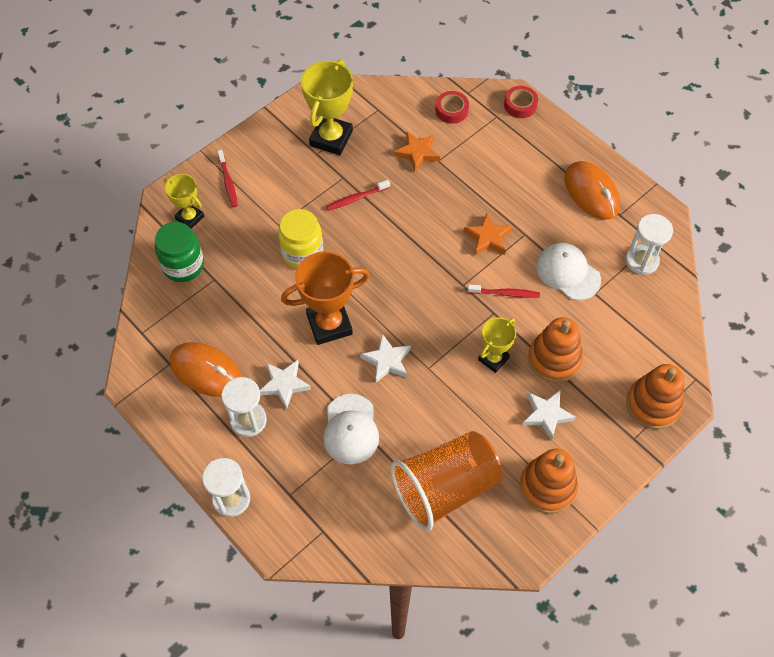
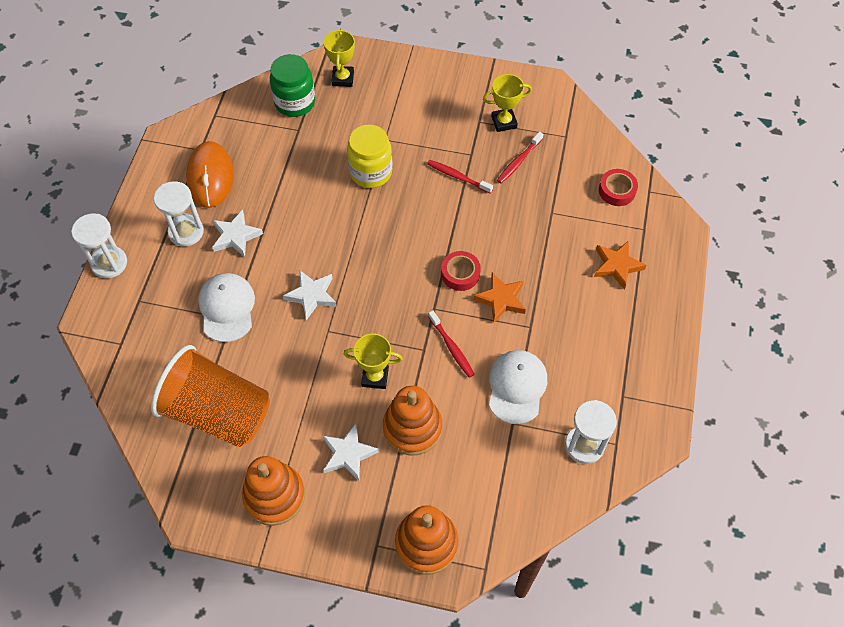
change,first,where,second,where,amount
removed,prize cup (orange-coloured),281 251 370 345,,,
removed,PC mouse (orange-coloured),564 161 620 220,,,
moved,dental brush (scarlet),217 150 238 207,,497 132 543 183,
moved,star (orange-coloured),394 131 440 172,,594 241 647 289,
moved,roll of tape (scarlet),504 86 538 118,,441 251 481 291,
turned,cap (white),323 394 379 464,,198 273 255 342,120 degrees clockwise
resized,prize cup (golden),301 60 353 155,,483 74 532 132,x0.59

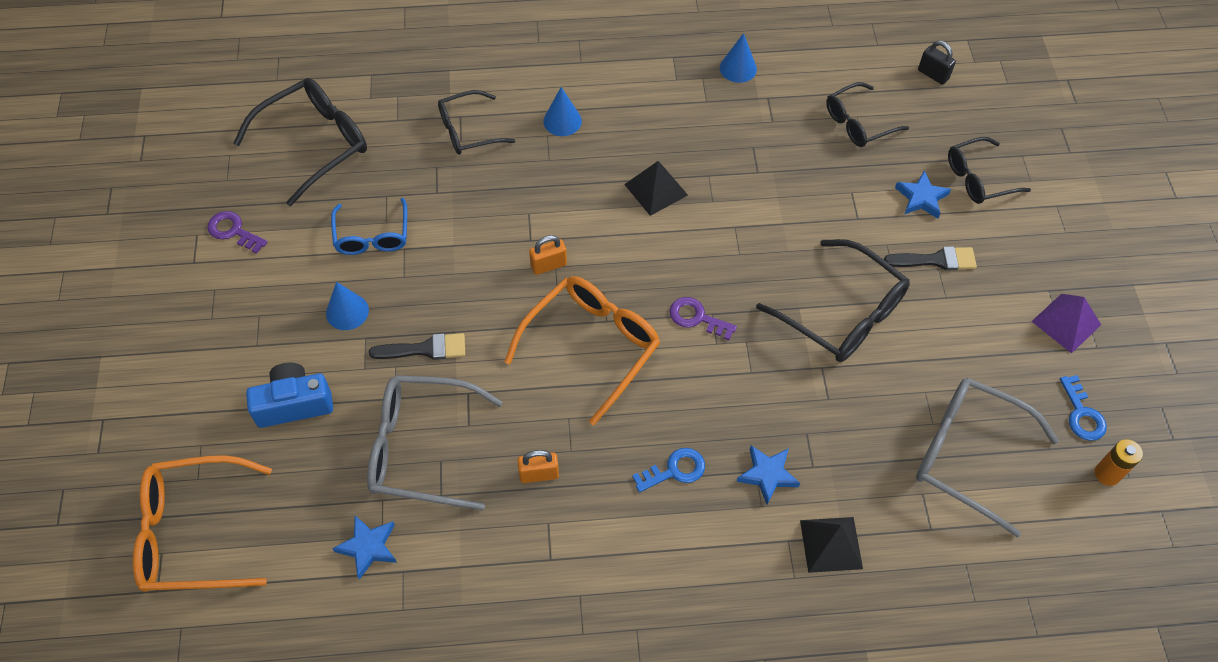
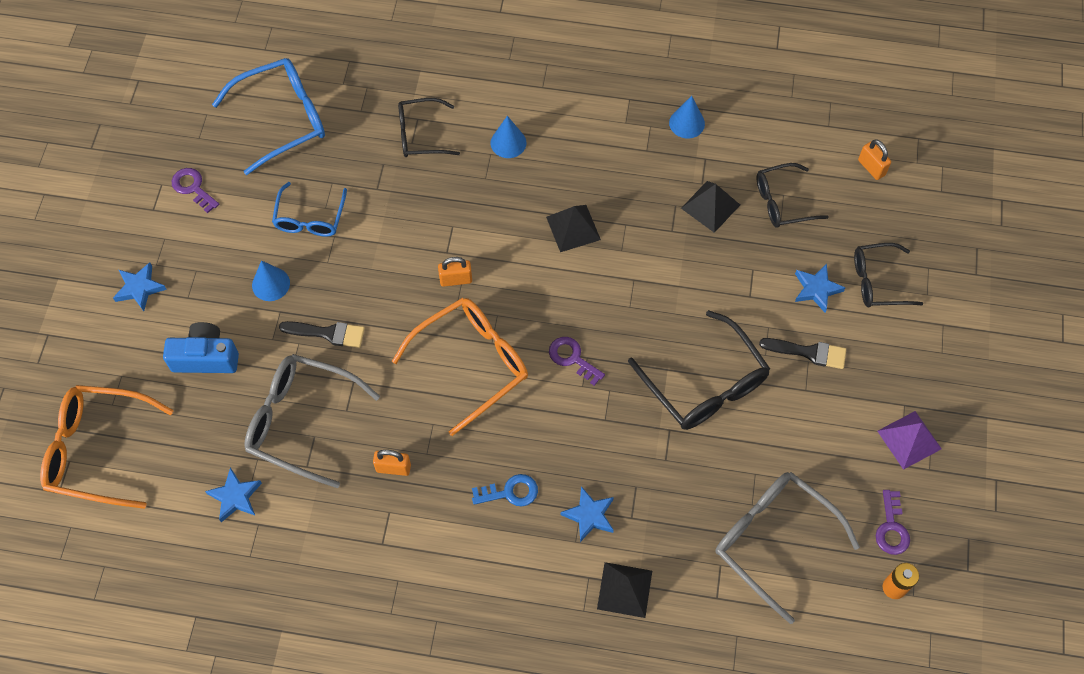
change,first,where,second,where,amount
added,,,star (royal blue),113 262 167 311,
added,,,solid pyramid (black),681 181 740 233,
recoloured,spectacles (black),233 78 367 206,spectacles (royal blue),212 58 325 175,
recoloured,small lock (black),918 41 956 85,small lock (orange-coloured),858 140 891 180,
recoloured,key (royal blue),1060 375 1107 441,key (violet),876 490 910 555,

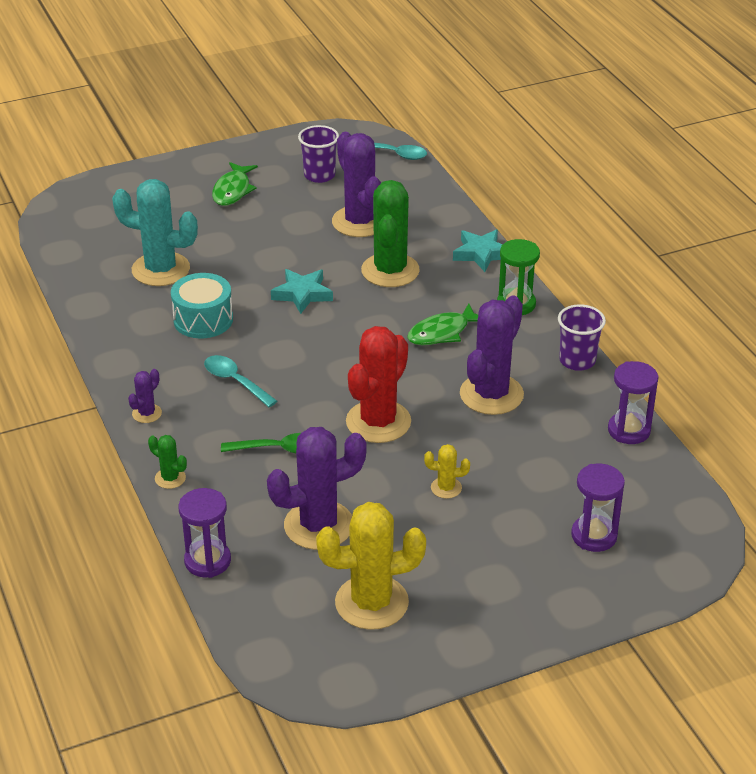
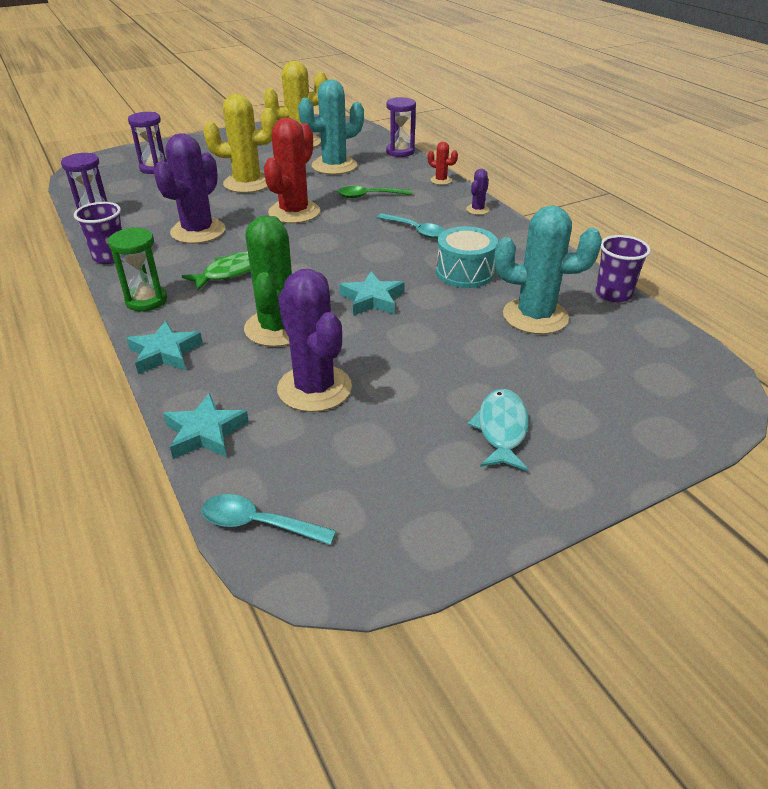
change,first,where,second,where,amount
added,,,star (teal),163 393 249 459,
moved,cup (violet),298 125 339 183,,596 235 651 302,
recoloured,cactus (leaf-green),148 435 187 489,cactus (scarlet),428 142 458 185,
recoloured,fish (leaf-green),212 162 258 206,fish (teal),467 389 529 471,
recoloured,cactus (violet),267 427 367 550,cactus (teal),298 80 364 175,
resized,cactus (golden),424 444 470 499,,204 94 277 193,x2.19

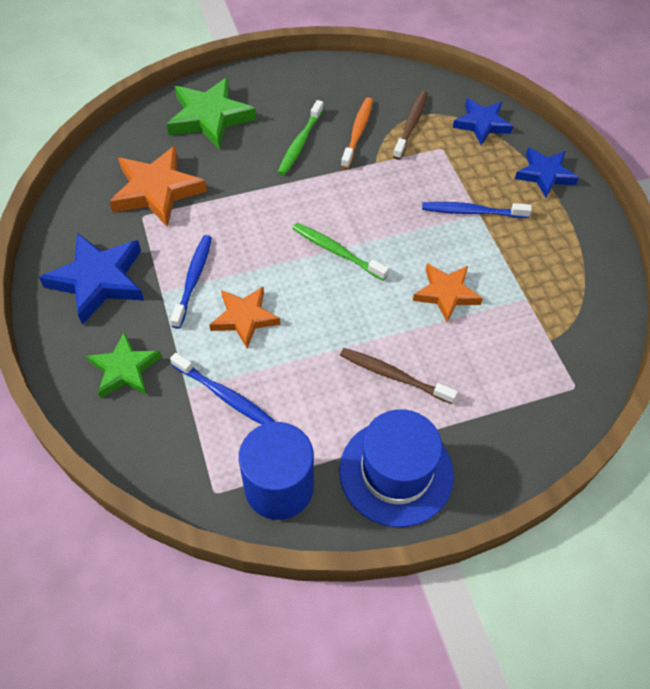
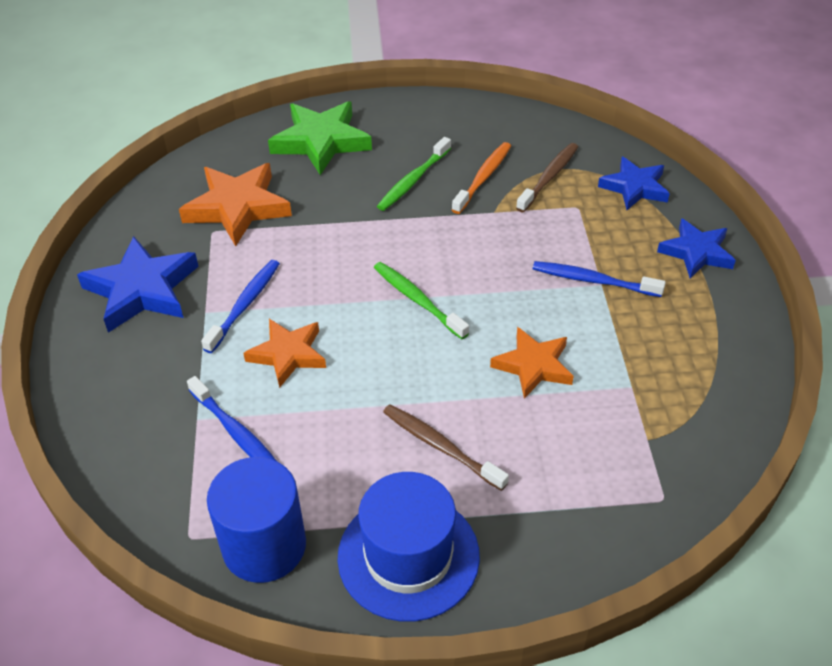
change,first,where,second,where,amount
removed,star (leaf-green),86 332 162 398,,,

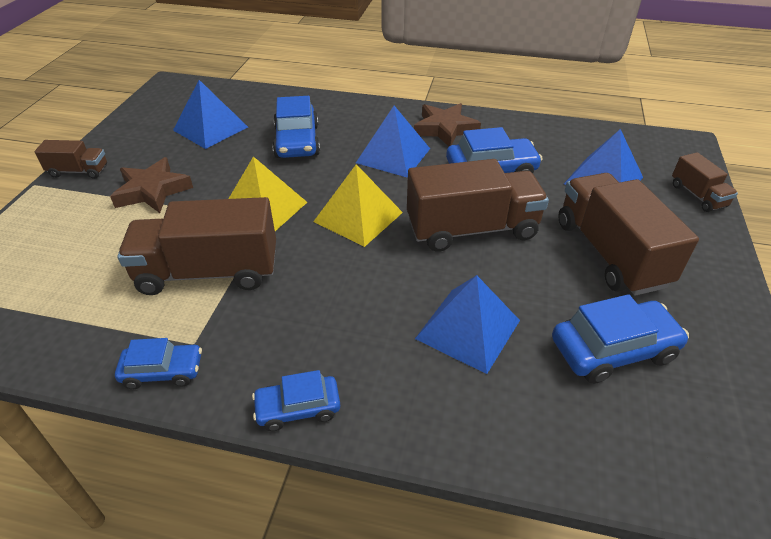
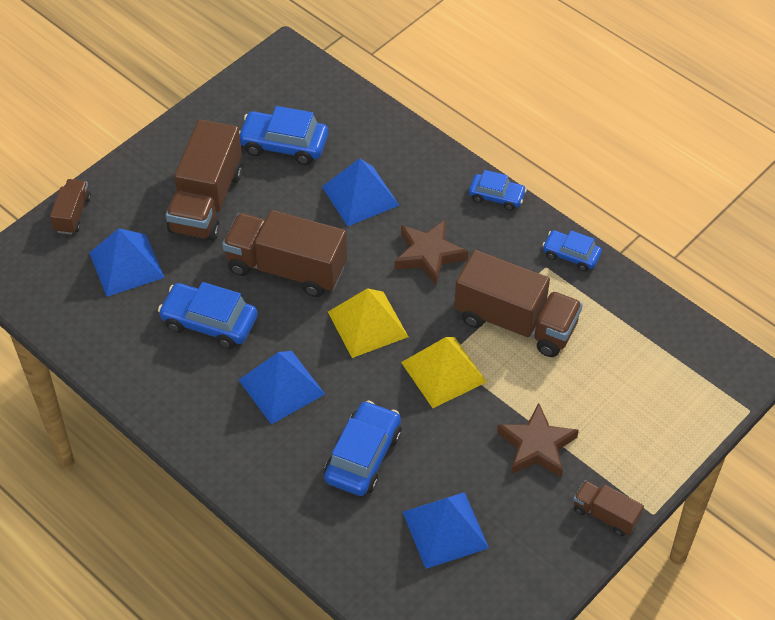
change,first,where,second,where,amount
moved,star (brown),414 103 481 147,,395 219 468 285,

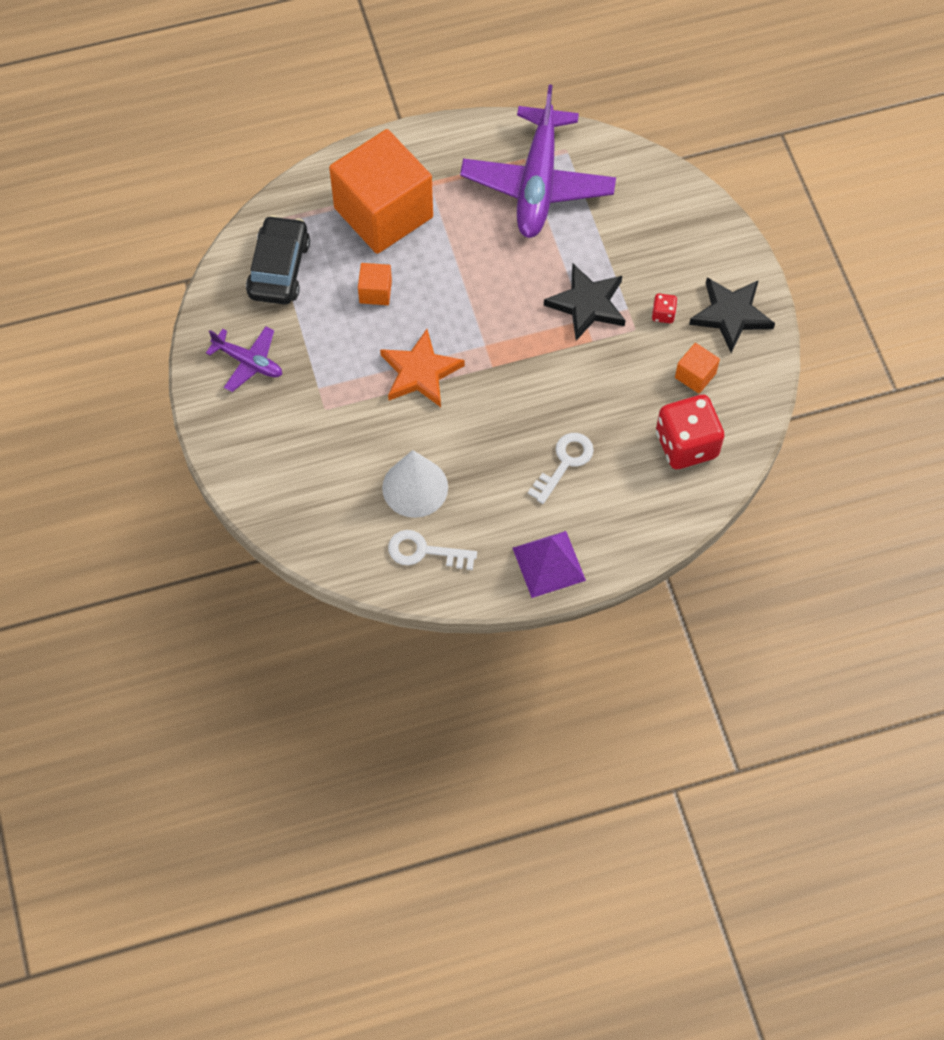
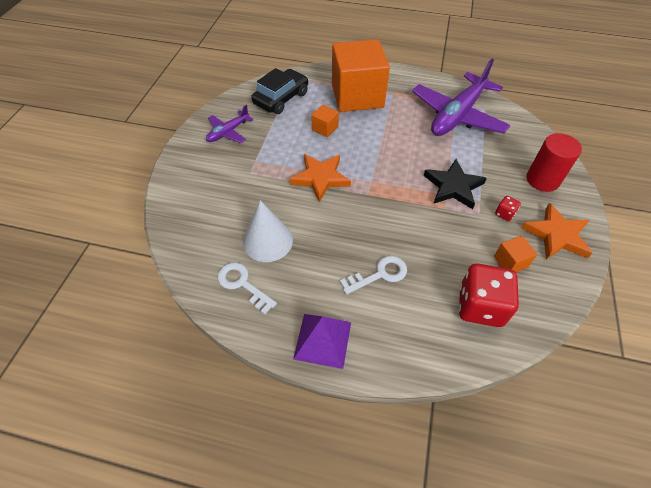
change,first,where,second,where,amount
added,,,solid cylinder (scarlet),527 133 582 192,
recoloured,star (black),689 277 775 353,star (orange-coloured),521 203 592 259,
turned,toy plane (violet),206 326 282 392,,206 105 254 143,75 degrees clockwise

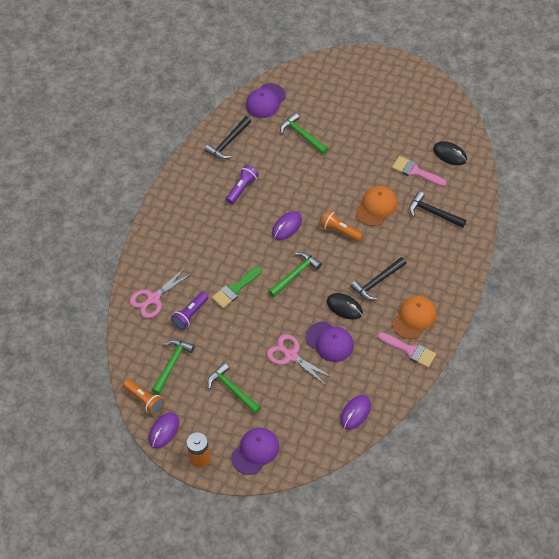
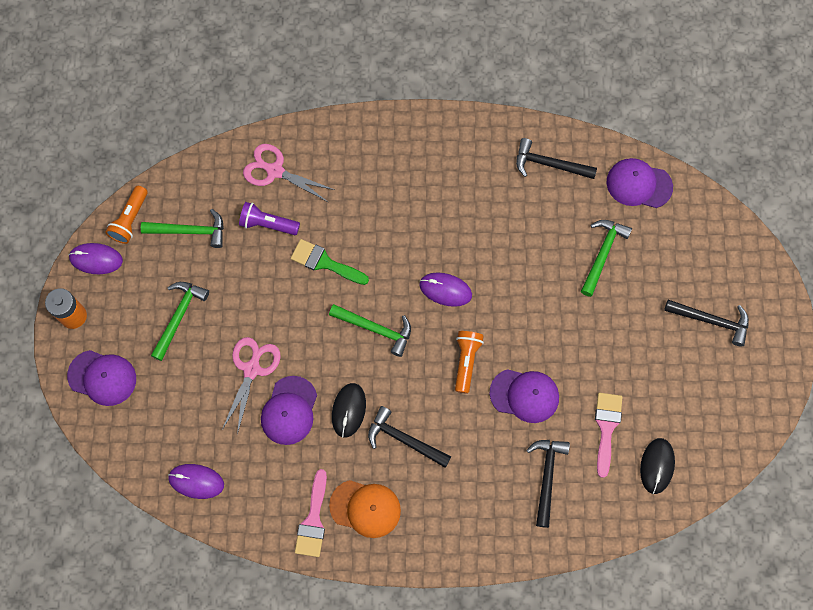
change,first,where,second,where,amount
removed,torch (violet),226 165 259 204,,,
added,,,carpenter's hammer (black),664 300 749 346,
recoloured,cap (orange-coloured),356 186 398 226,cap (violet),490 369 559 423,

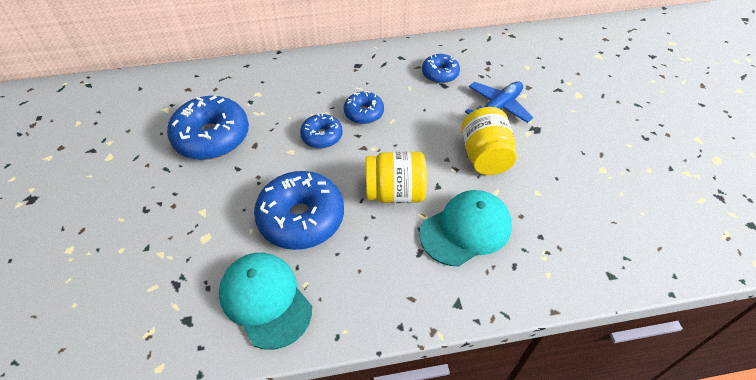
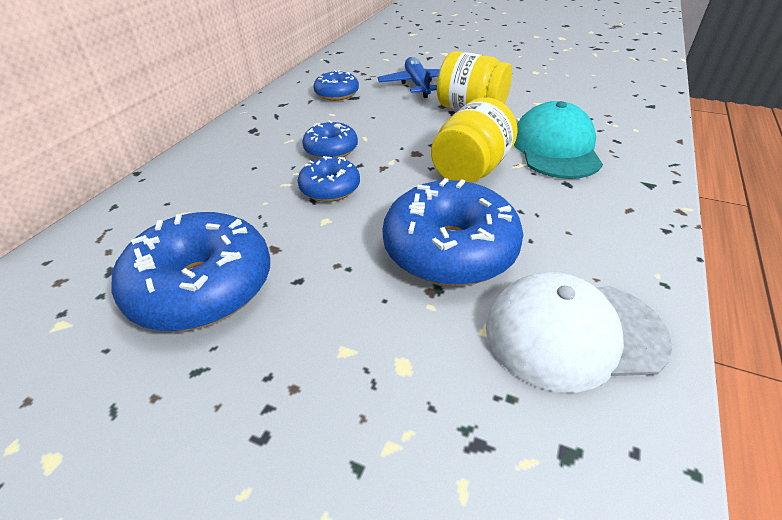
change,first,where,second,where,amount
recoloured,cap (teal),219 253 312 350,cap (white),486 272 672 393,

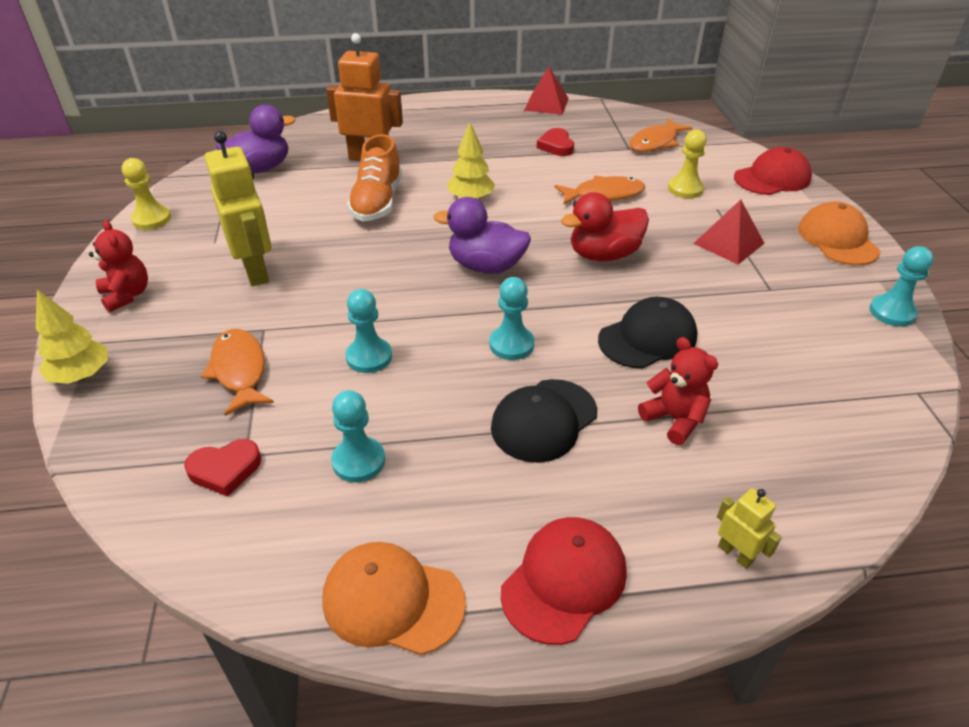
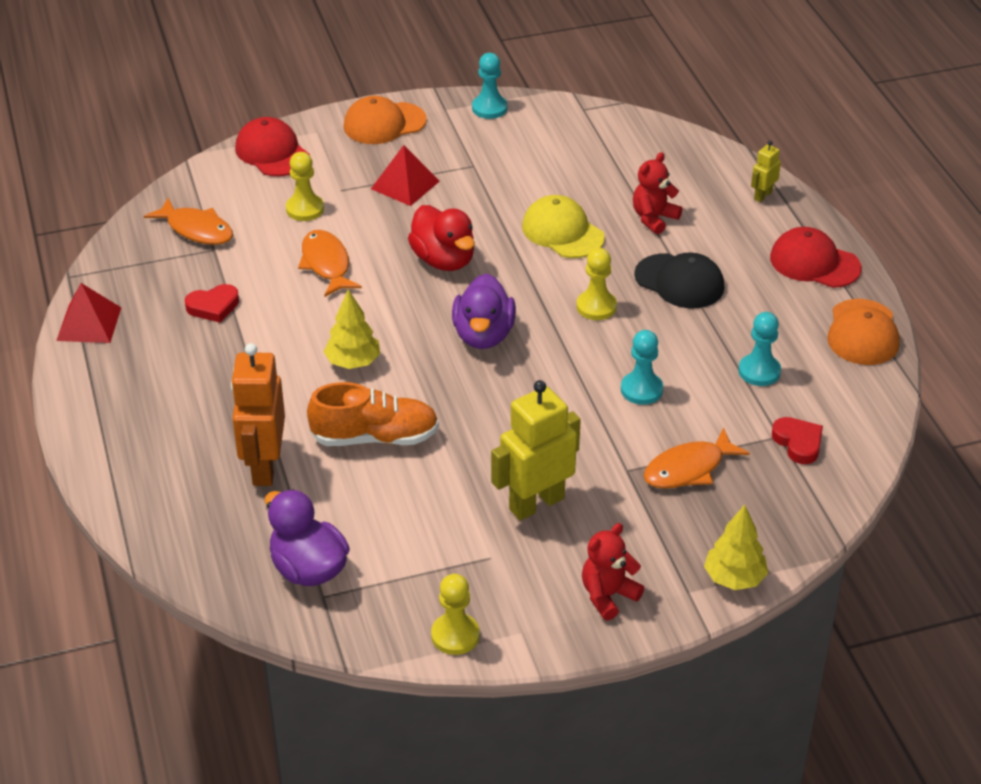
change,first,where,second,where,amount
recoloured,pawn (teal),489 277 534 360,pawn (golden),576 248 617 320,
recoloured,cap (black),598 297 697 369,cap (golden),522 195 605 258,

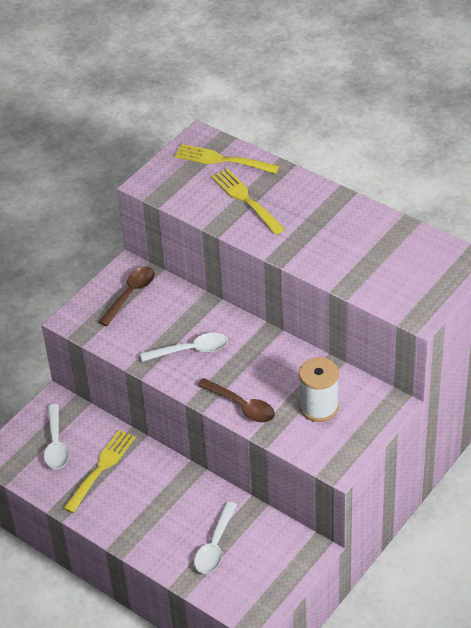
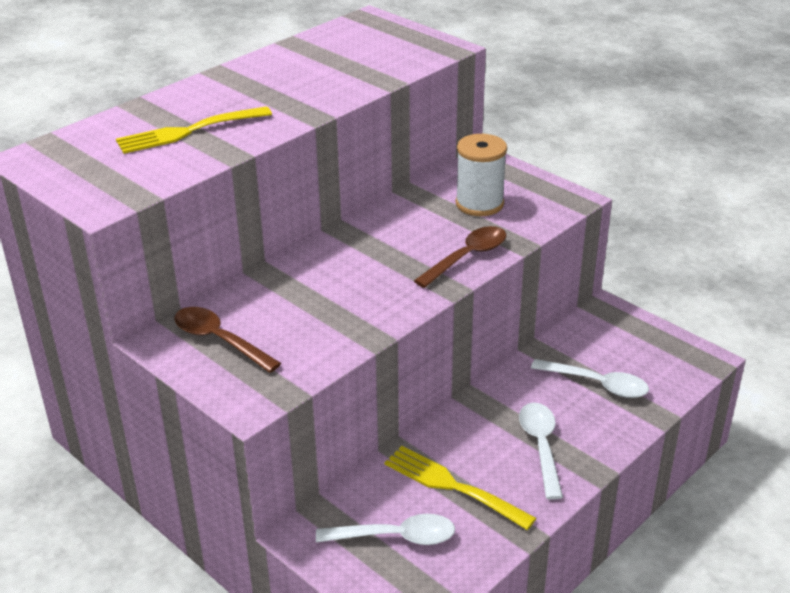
change,first,where,second,where,amount
removed,dinner fork (golden),175 144 279 174,,,
moved,spoon (white),140 333 228 361,,519 403 563 500,

